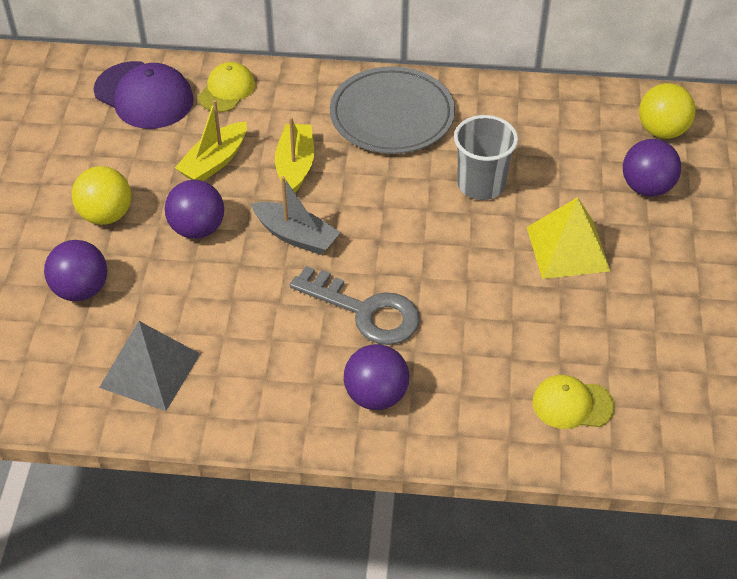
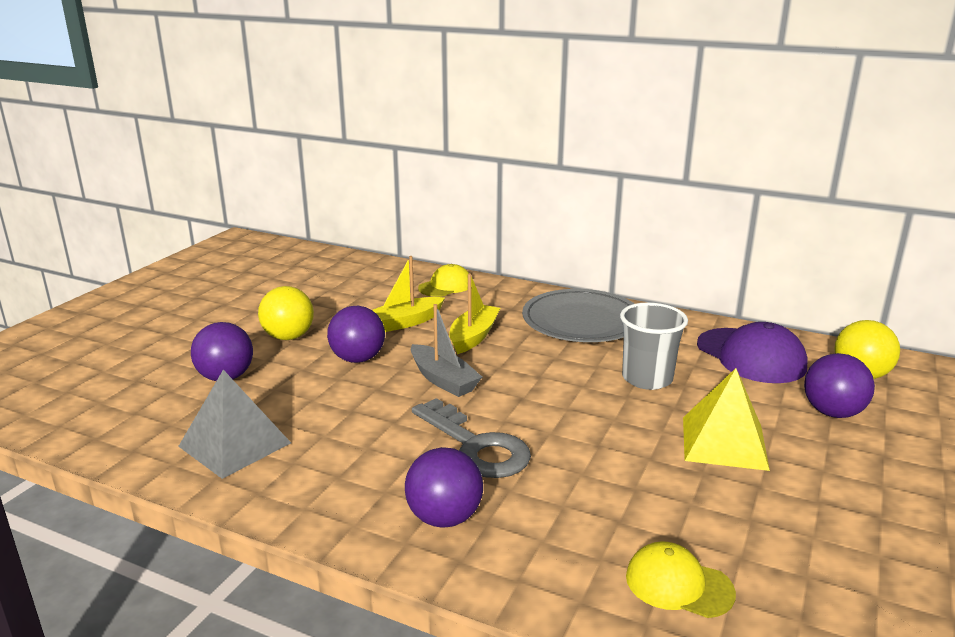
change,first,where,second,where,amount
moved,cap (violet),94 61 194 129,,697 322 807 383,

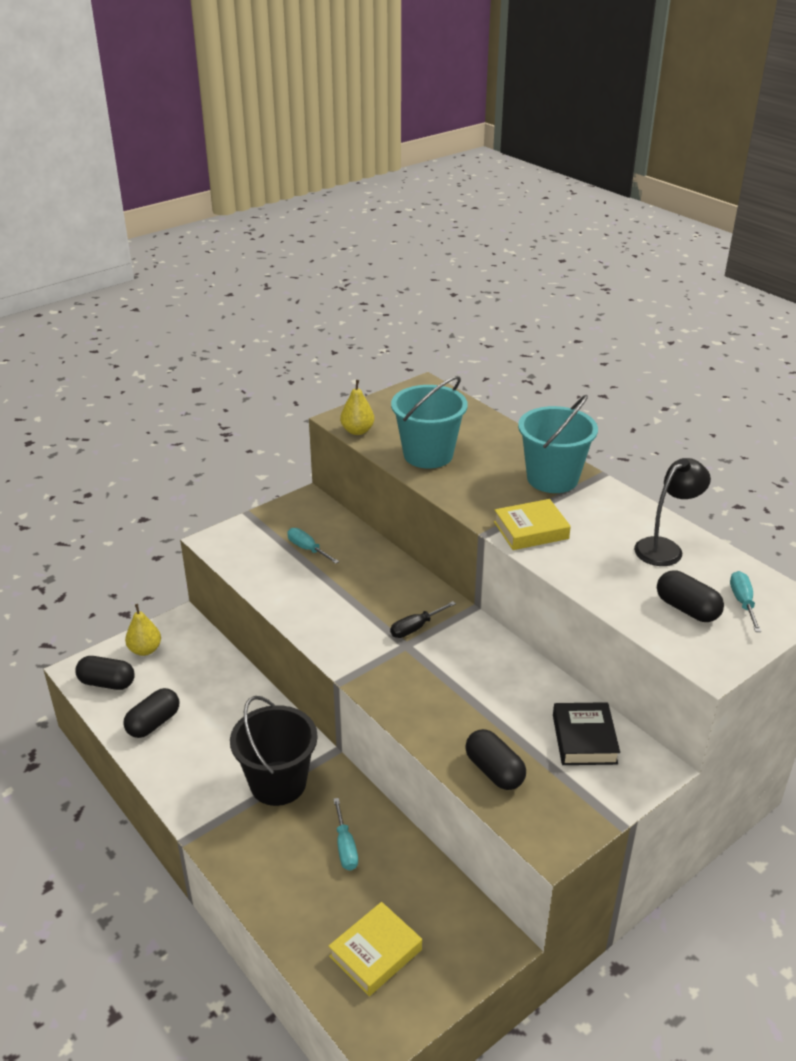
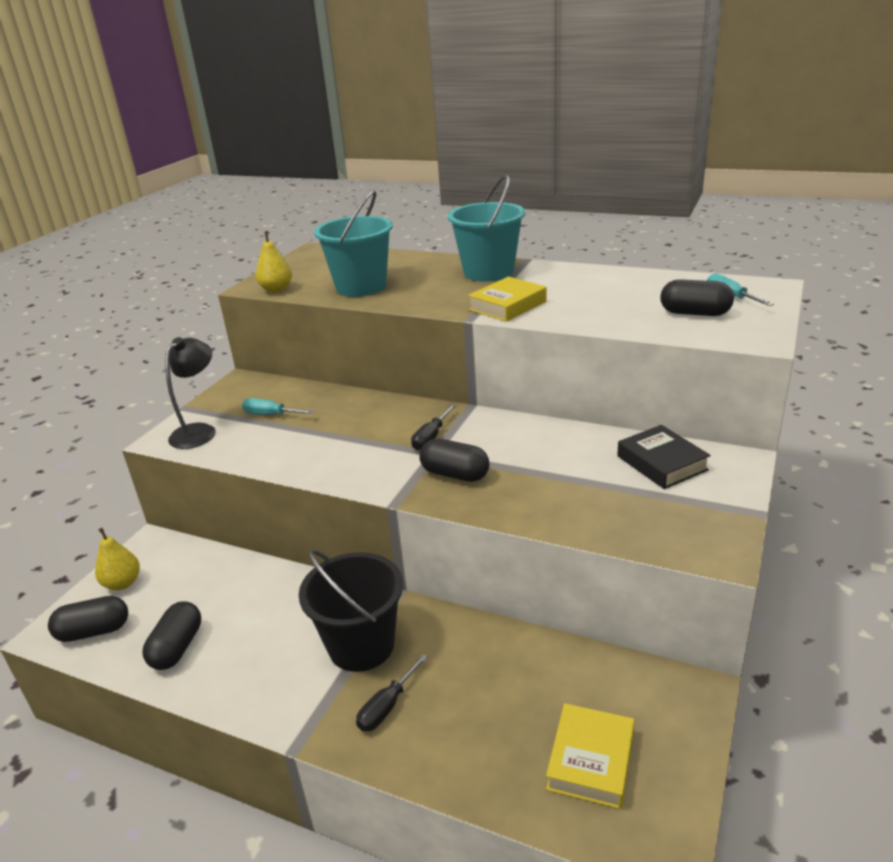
change,first,where,second,where,amount
removed,flat screwdriver (teal),333 798 358 871,,,
added,,,flat screwdriver (black),356 654 428 732,
moved,capsule (black),465 729 526 790,,419 438 489 482,
moved,desk lamp (black),634 458 711 566,,165 337 215 449,

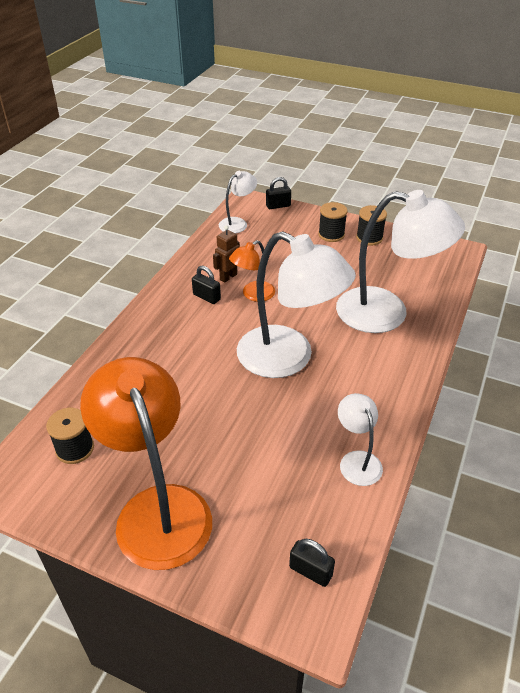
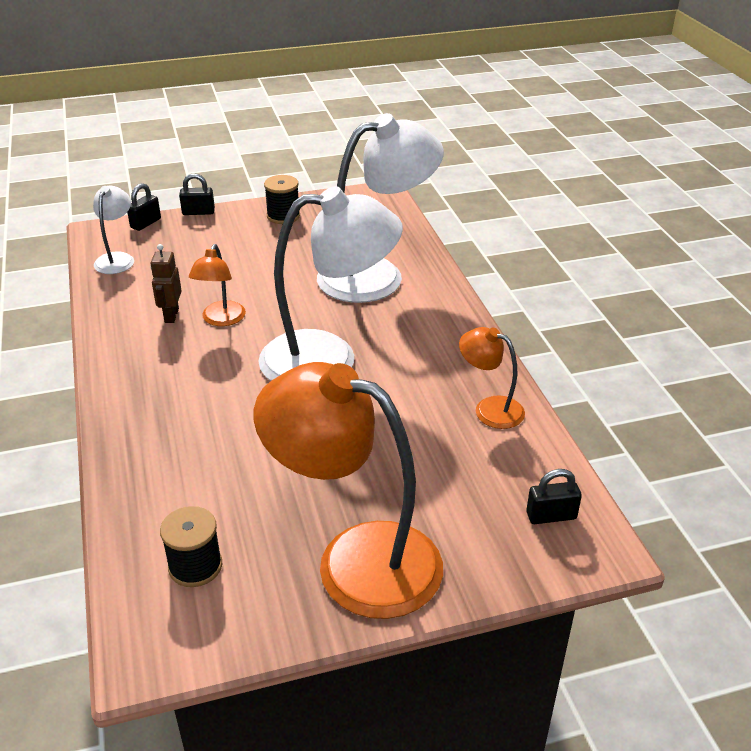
change,first,where,second,where,amount
removed,reel of thread (black),318 202 348 242,,,
moved,small lock (black),192 266 221 304,,179 173 215 215,
recoloured,desk lamp (white),338 393 383 486,desk lamp (orange-coloured),459 327 525 429,

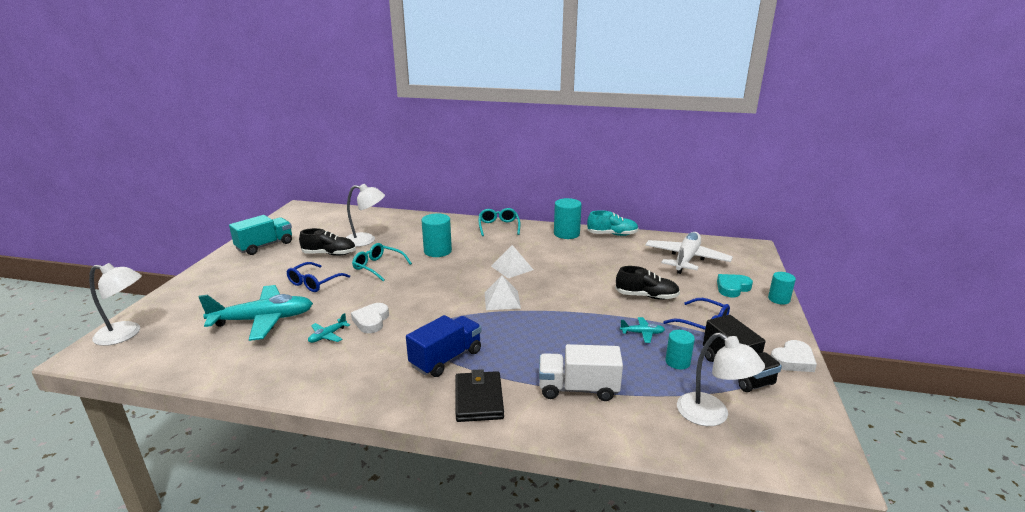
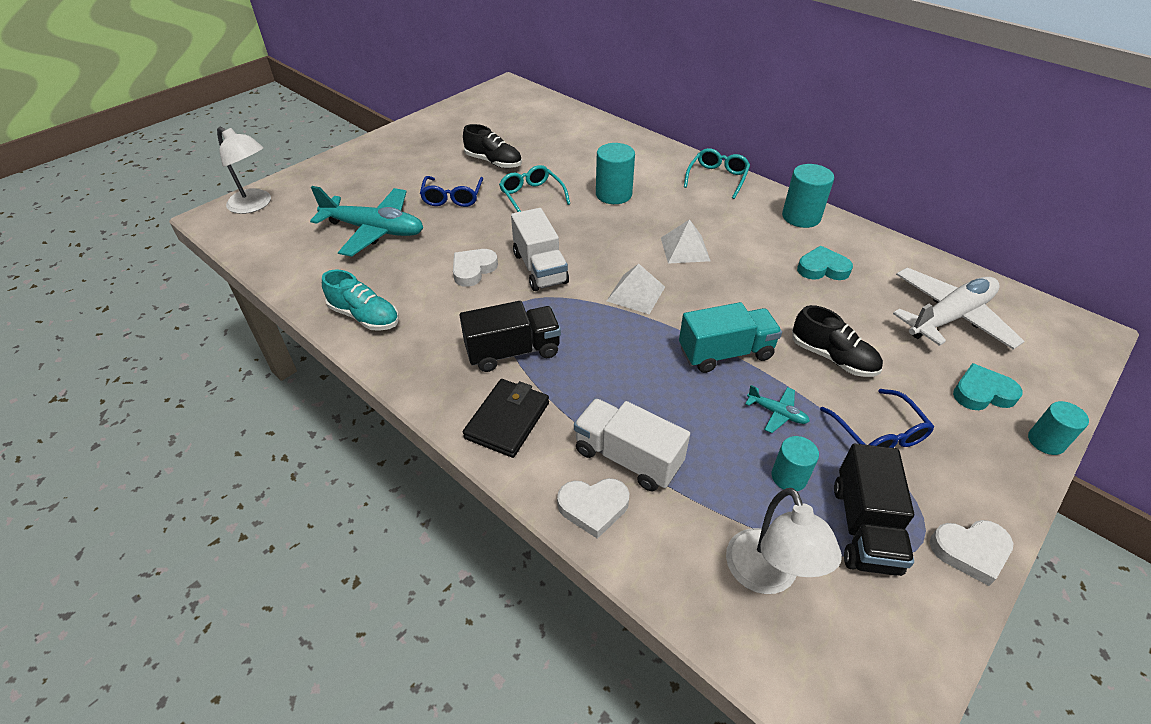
change,first,where,second,where,amount
removed,toy plane (teal),308 313 350 343,,,
removed,desk lamp (white),346 184 385 247,,,
added,,,lorry (white),511 208 569 291,
added,,,love heart (white),557 478 629 539,
added,,,love heart (teal),797 246 853 280,
moved,lorry (teal),229 215 292 255,,679 302 782 373,
moved,sneaker (teal),587 210 639 236,,322 270 399 331,
recoloured,lorry (royal blue),406 315 481 377,lorry (black),459 301 561 372,
turned,spectacles (royal blue),287 262 350 292,,420 176 483 207,60 degrees counterclockwise

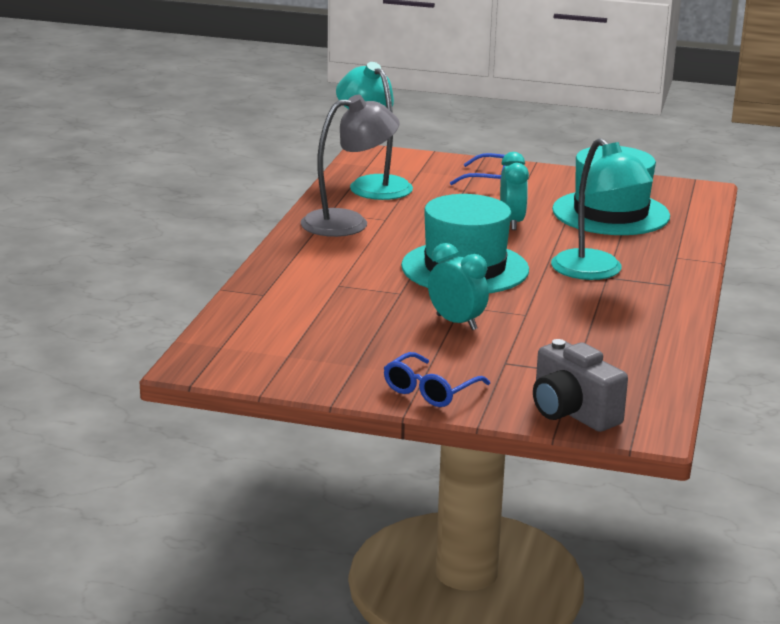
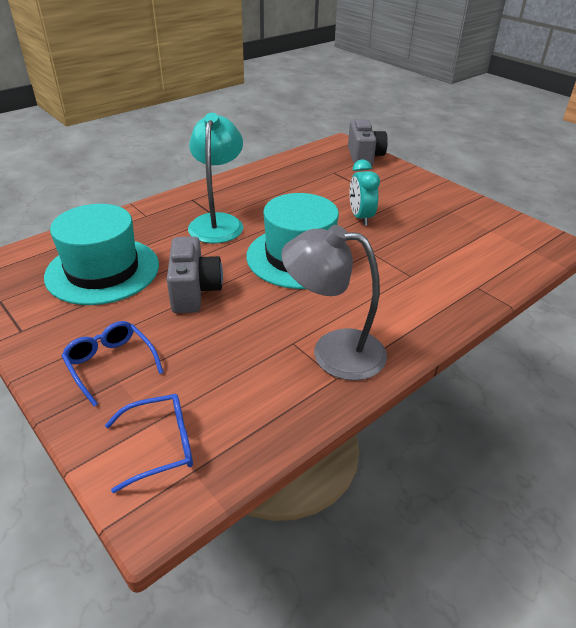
change,first,where,second,where,amount
removed,desk lamp (teal),336 62 413 200,,,
moved,spectacles (royal blue),384 352 490 407,,105 394 193 493,
replaced,clock (teal),500 152 529 230,photo camera (grey),167 236 223 313,

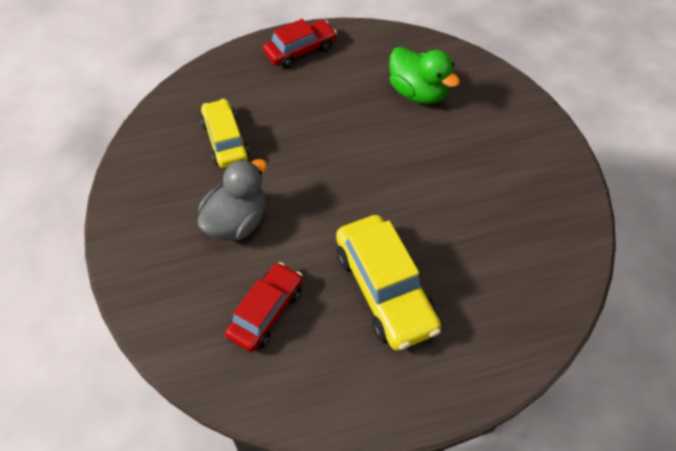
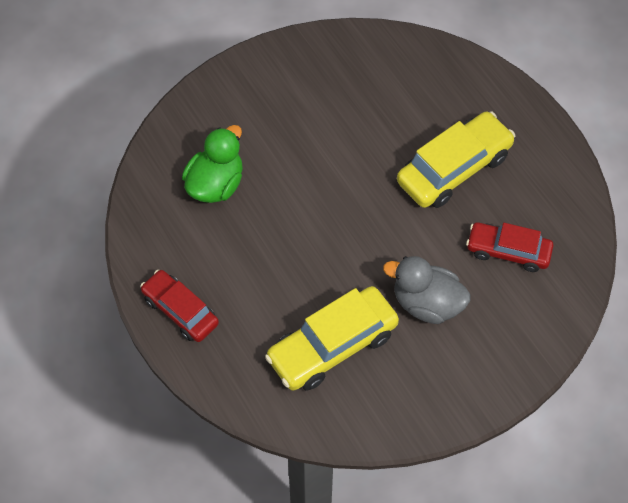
change,first,where,second,where,amount
resized,toy car (golden),201 99 249 168,,265 286 399 391,x1.54

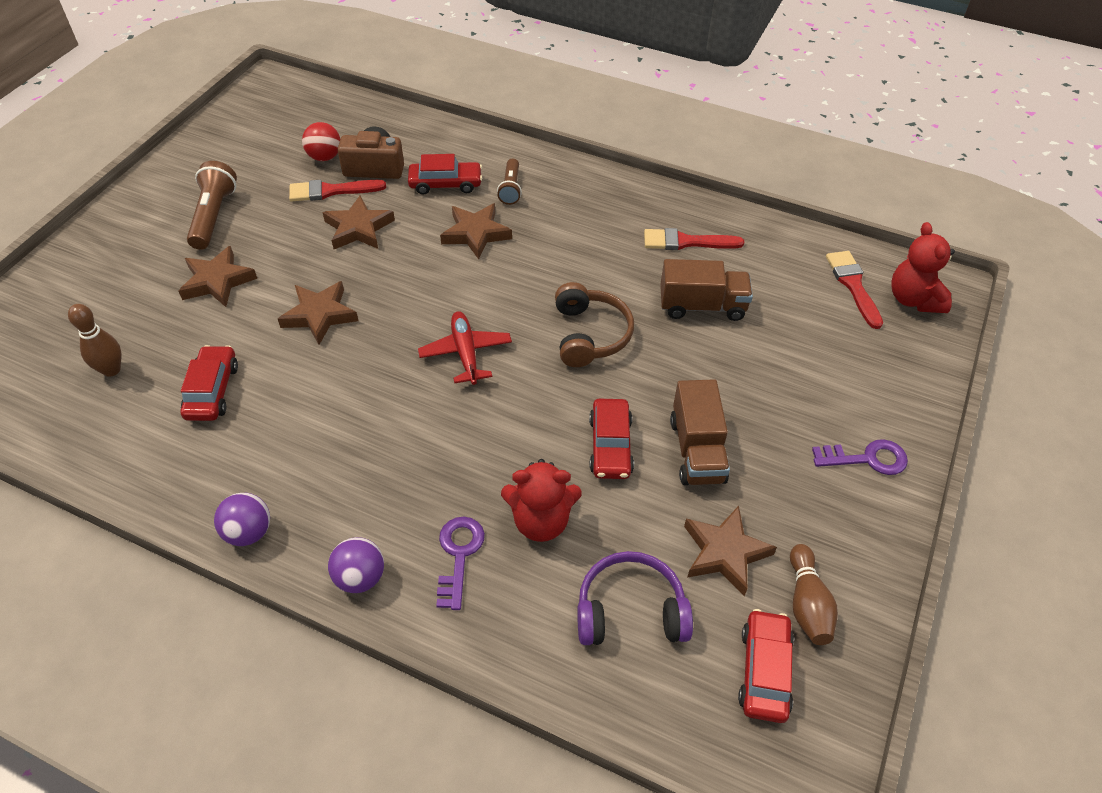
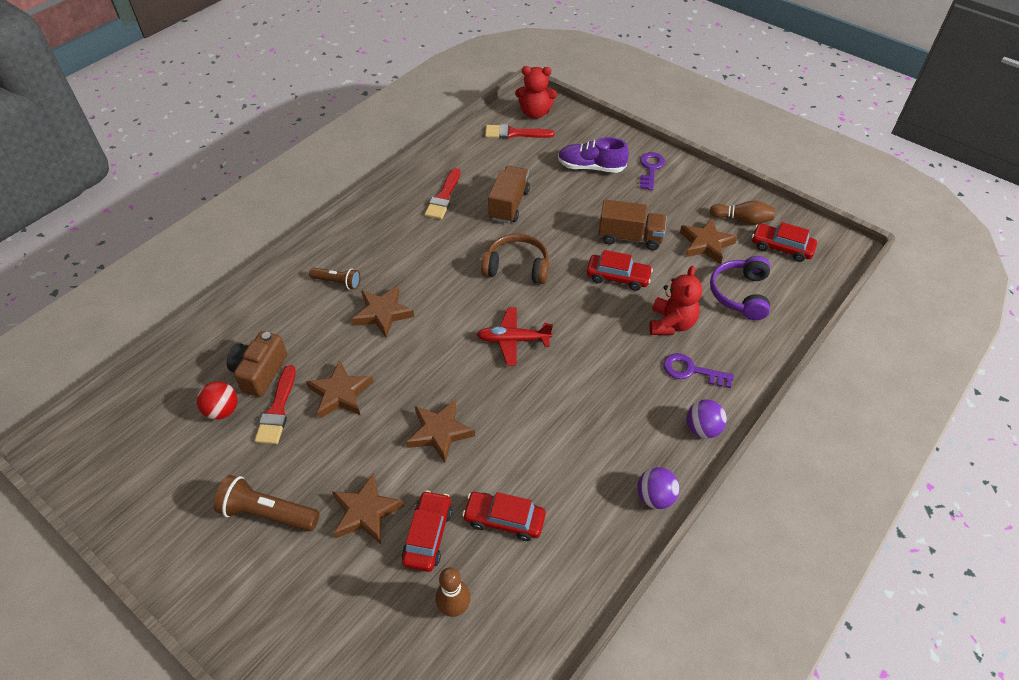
change,first,where,second,where,amount
added,,,sneaker (violet),558 137 629 173,
moved,toy car (scarlet),408 154 482 195,,402 490 452 572,

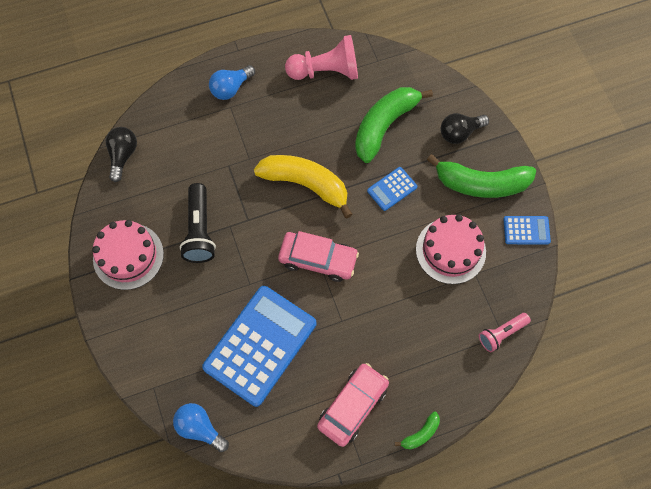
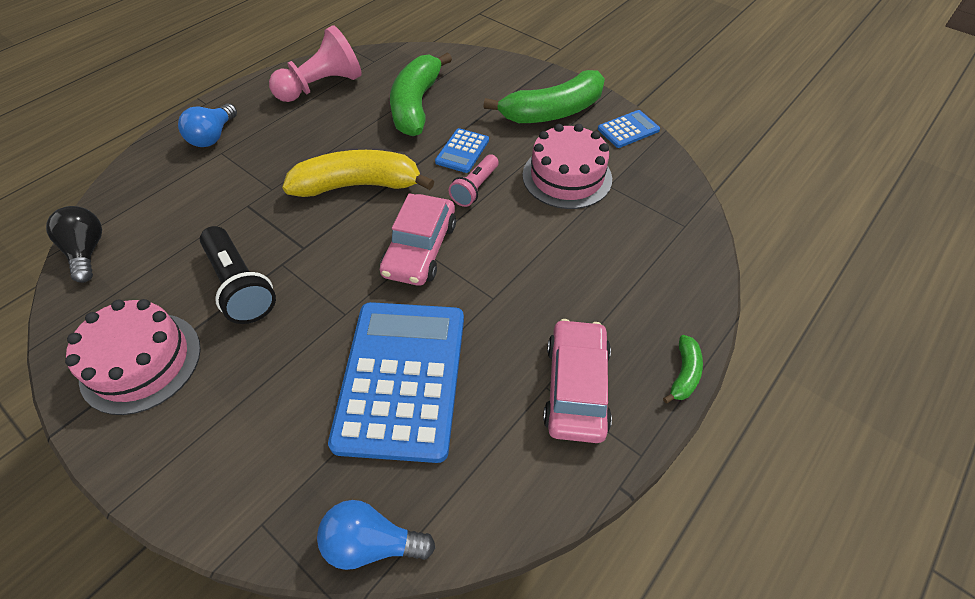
change,first,where,second,where,amount
removed,lightbulb (black),441 113 489 144,,,
moved,torch (rose-pink),479 313 531 352,,449 154 499 207,
turned,toy car (rose-pink),278 231 359 282,,380 193 456 286,120 degrees clockwise

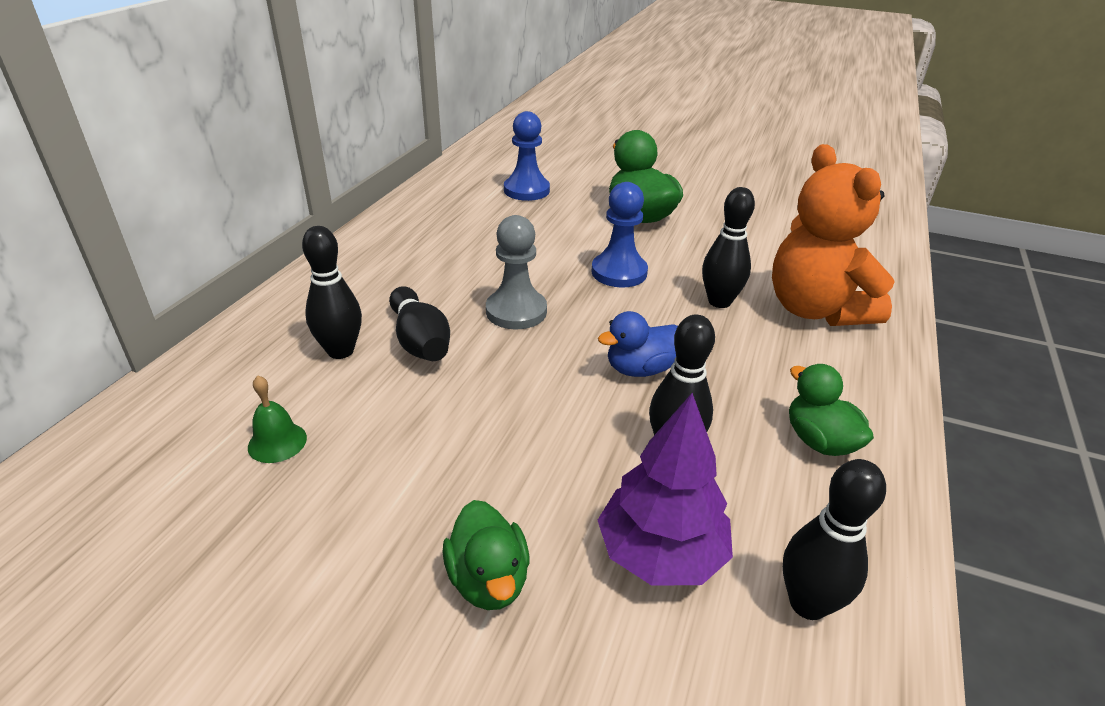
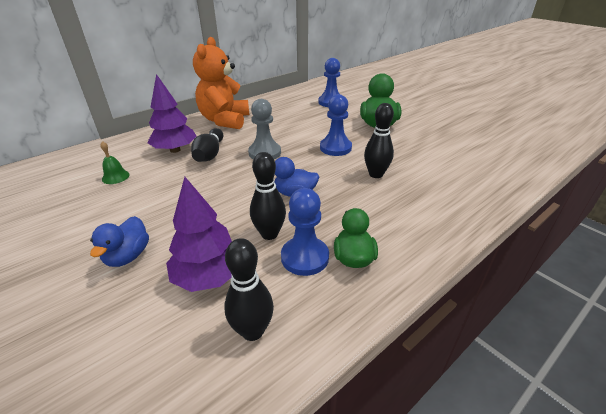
change,first,where,second,where,amount
added,,,pawn (royal blue),281 188 329 276,
moved,teddy bear (orange-coloured),772 144 895 326,,193 37 249 129,
replaced,skittle (black),302 226 362 359,toy tree (violet),147 74 197 153,
recoloured,rubber duck (leaf-green),443 500 530 610,rubber duck (royal blue),90 216 149 267,

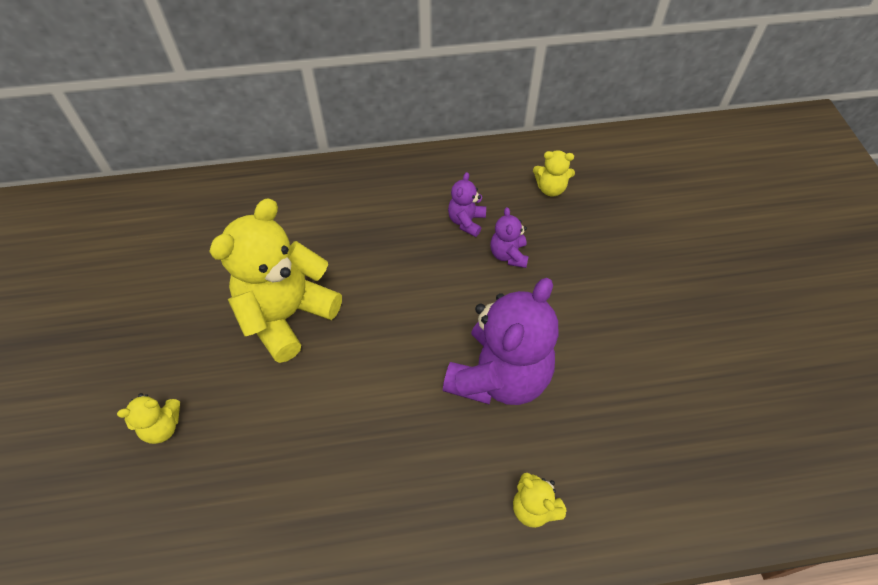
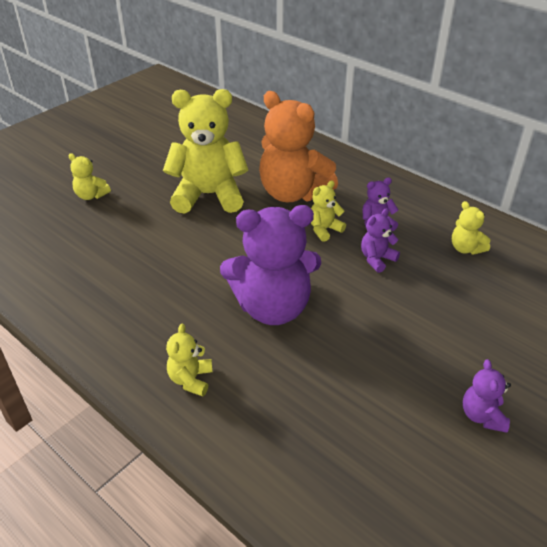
change,first,where,second,where,amount
added,,,teddy bear (orange-coloured),259 91 338 202,
added,,,teddy bear (golden),311 181 346 242,
added,,,teddy bear (violet),463 359 511 433,

